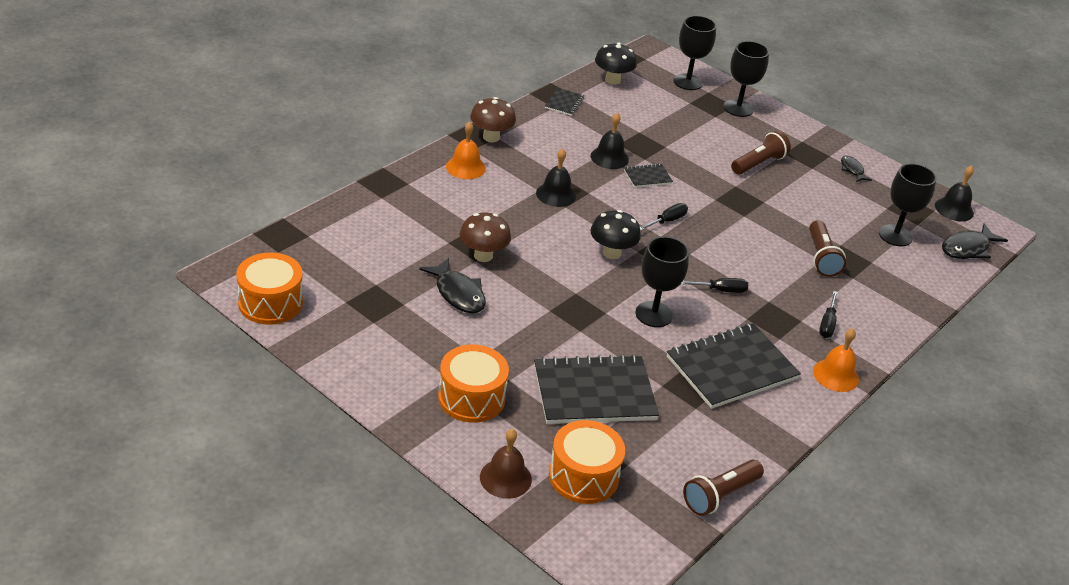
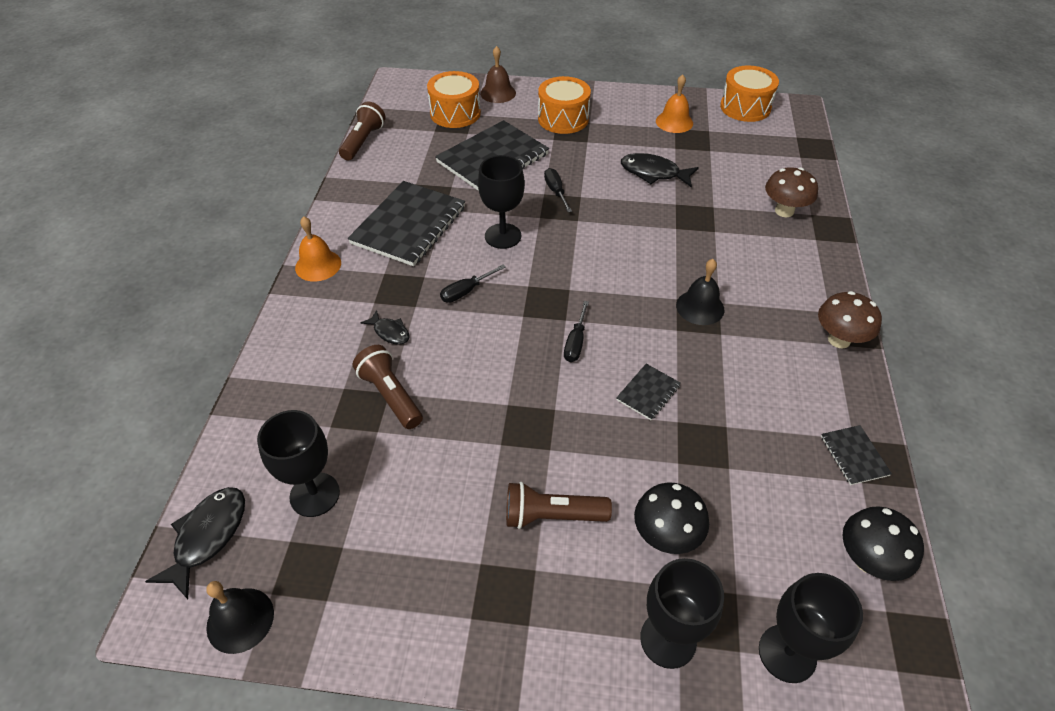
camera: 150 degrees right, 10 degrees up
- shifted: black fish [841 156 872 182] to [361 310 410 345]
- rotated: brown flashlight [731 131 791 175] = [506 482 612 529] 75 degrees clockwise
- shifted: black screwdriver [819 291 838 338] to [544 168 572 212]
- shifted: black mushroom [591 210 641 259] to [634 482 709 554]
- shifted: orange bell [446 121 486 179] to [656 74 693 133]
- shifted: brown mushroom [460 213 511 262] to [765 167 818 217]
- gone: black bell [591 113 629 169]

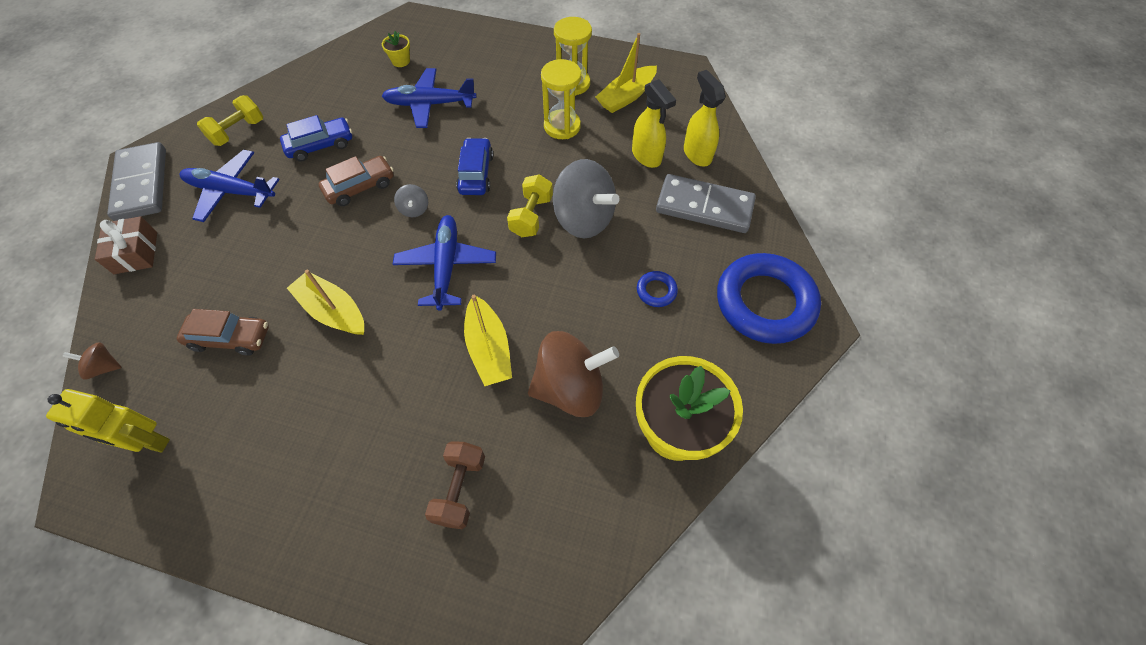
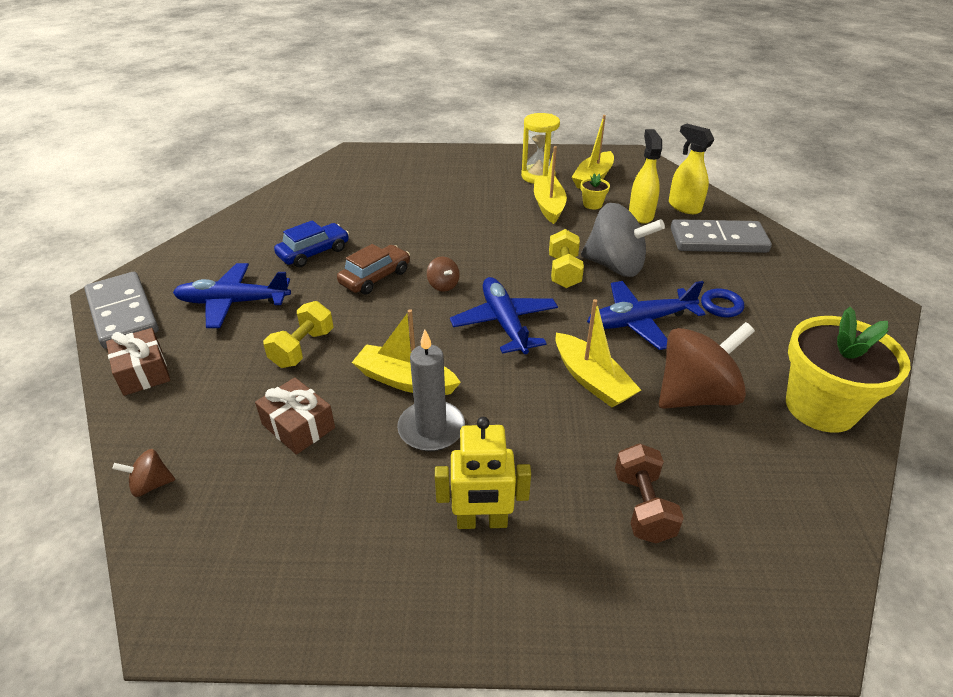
camera: 15 degrees left, 20 degrees down
- swapped: brown car [177 309 269 355] to brown gift [255 378 335 455]
- shifted: yellow dumbbell [197 95 263 146] to [263 301 334 368]
- new: grey candle [397 330 465 451]
- repainted: grey spinning top [394 184 428 217] to brown spinning top [427 257 459 292]
- shifted: yellow robot [46 389 170 452] to [435 417 531 529]
- swapped: yellow hourglass [541 59 581 139] to yellow boat [534 146 567 224]
- shifted: yellow flower pot [382 31 410 67] to [581 173 610 209]
- shifted: blue plane [382 68 477 128] to [587 281 705 350]
- rotated: yellow spray bottle [632 79 676 168] = [629 129 662 224] 135 degrees counterclockwise
- gone: blue car [456 138 493 195]
- gone: blue ring [717 253 821 344]

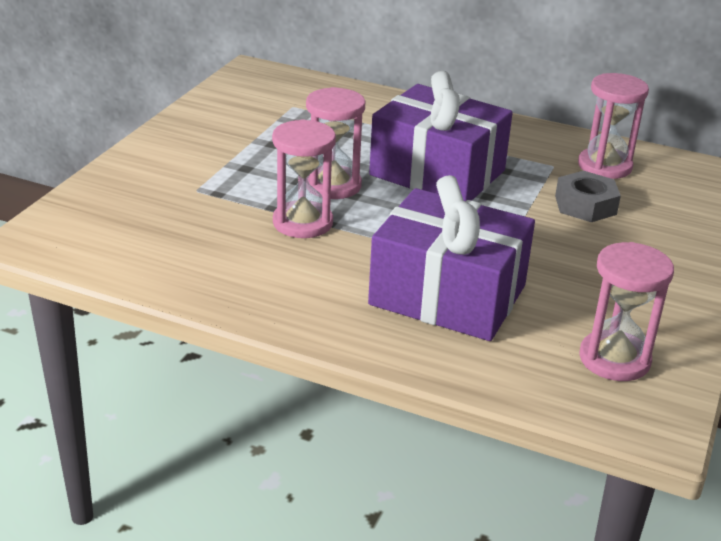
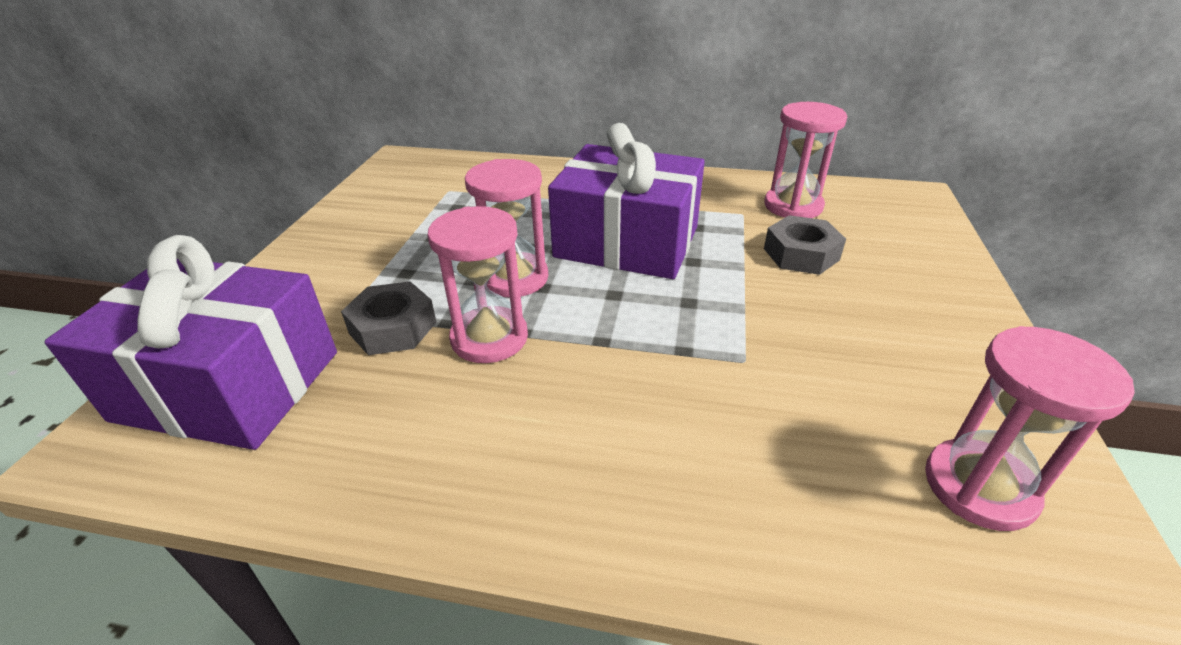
camera: 10 degrees left, 5 degrees up
- shifted: purple gift [368 175 535 341] to [44 235 337 450]
- new: grey nut [341 281 436 355]

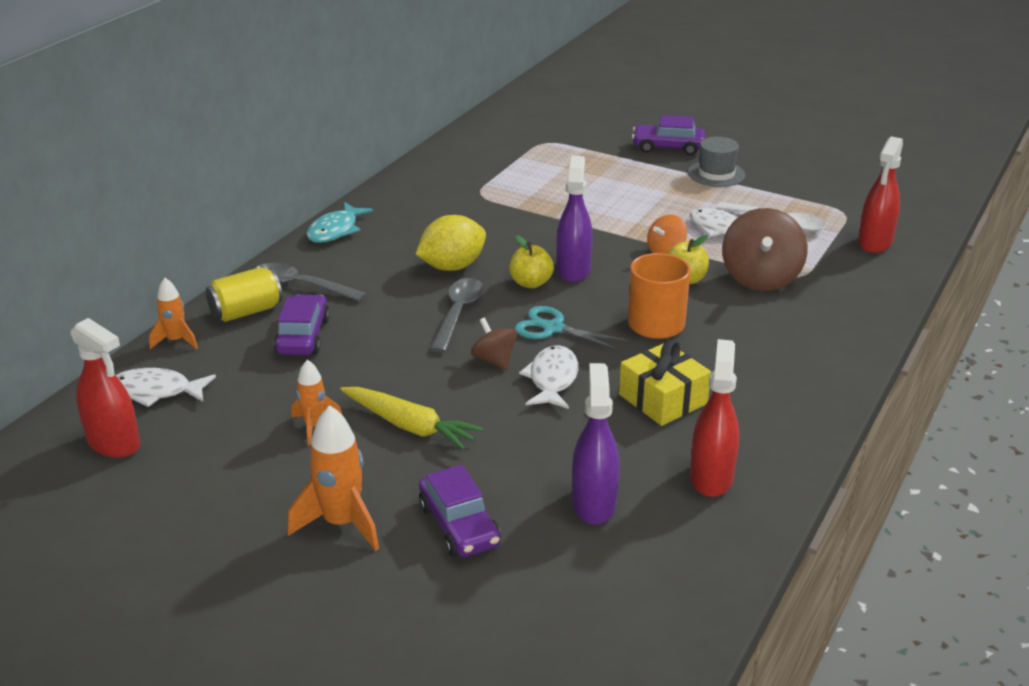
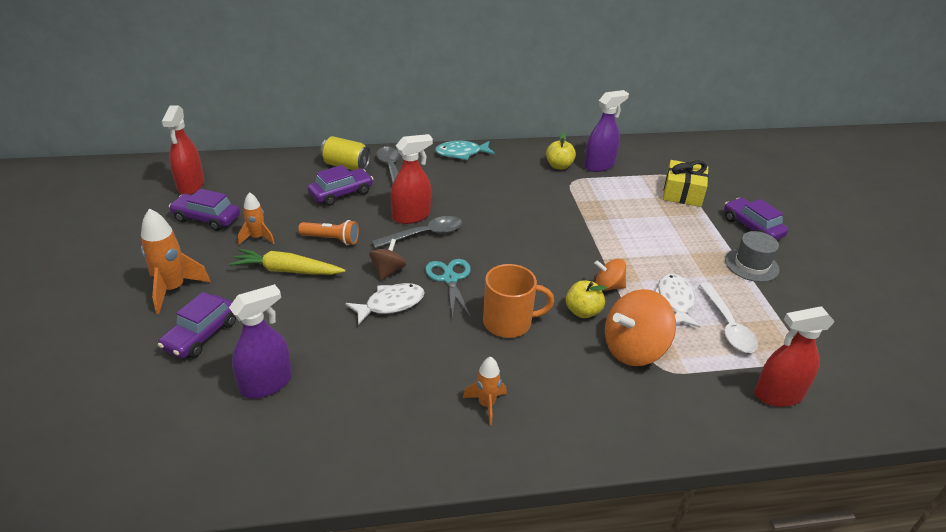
camera: 50 degrees right, 5 degrees up
- new: purple car [169 189 240 231]
- rotated: yellow carrot [340 387 483 450] = [229 249 346 275] 105 degrees clockwise
- new: orange flashlight [298 220 359 245]
- shifted: red spray bottle [690 339 739 497] to [391 134 433 224]
- shifted: orange rocket [149 278 198 349] to [463 356 507 425]
- shifted: yellow apple [509 235 554 288] to [546 132 576 170]
- shifted: purple spray bottle [556 156 593 282] to [584 90 629 172]
- repainted: brown spinning top [722 208 808 291] to orange spinning top [605 289 676 366]
- shifted: yellow gift [619 340 711 426] to [663 160 709 207]
- gone: white fish [116 368 216 407]
- gone: yellow lemon [416 215 486 271]

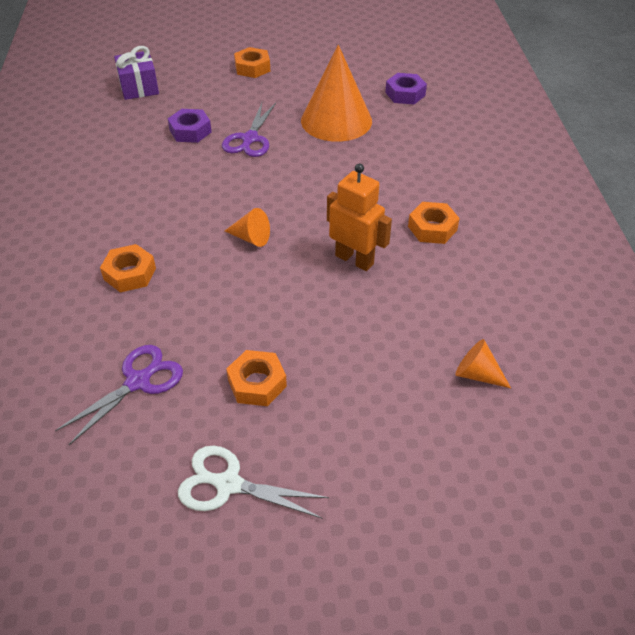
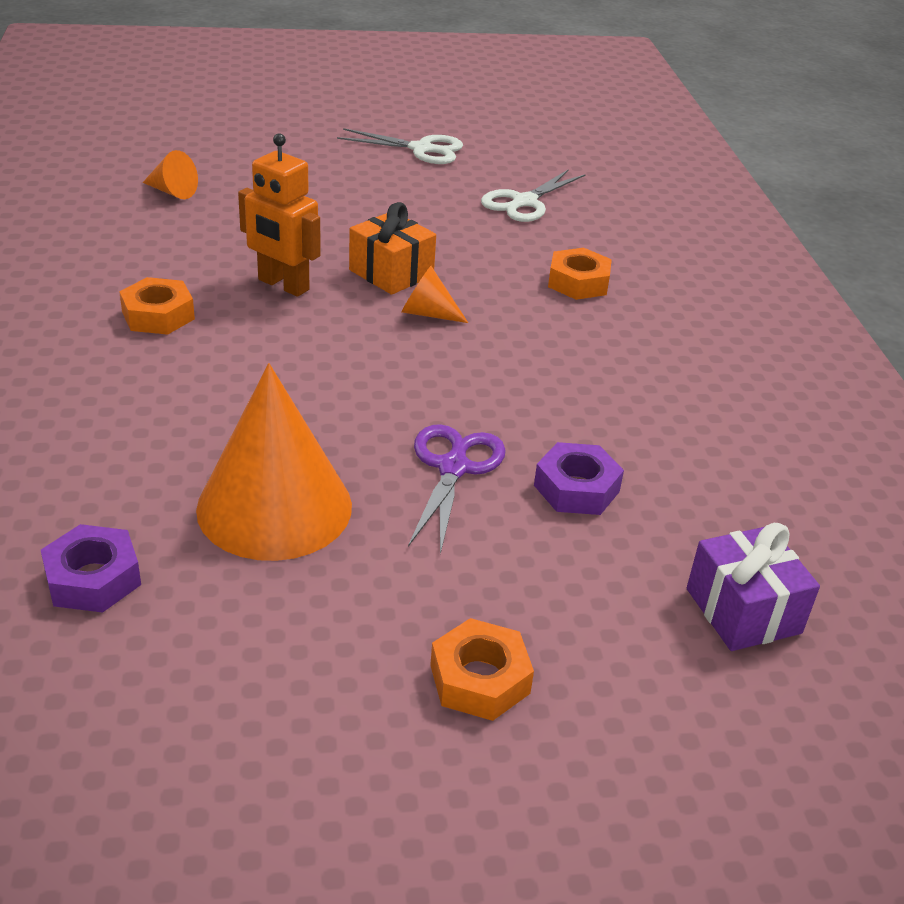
camera: 175 degrees right, 10 degrees down
- new: orange gift [349 202 436 295]
- repainted: purple scissors [55 345 183 445] to white scissors [481 170 585 222]
- gone: orange nut [226 350 287 406]

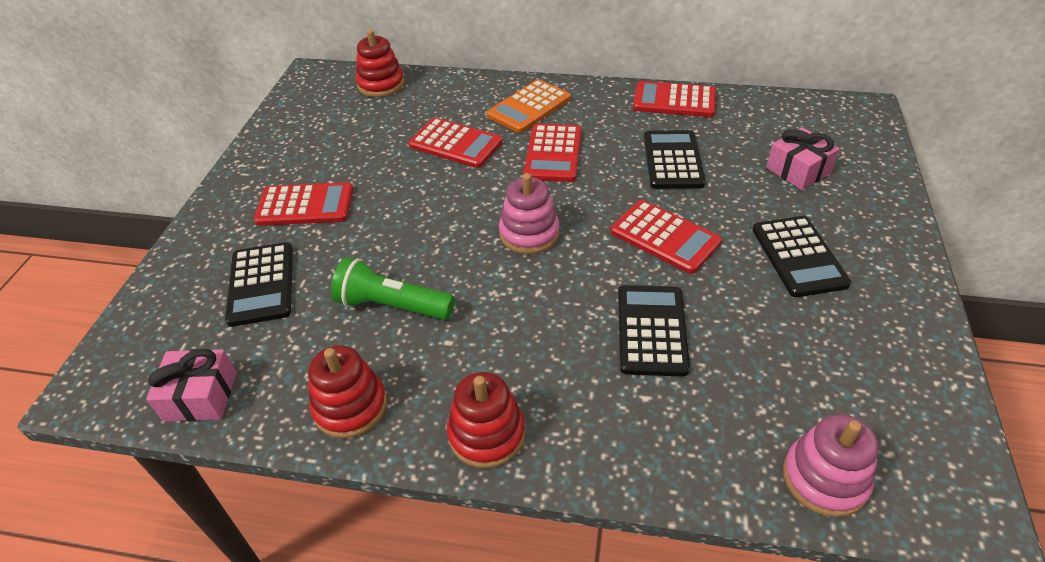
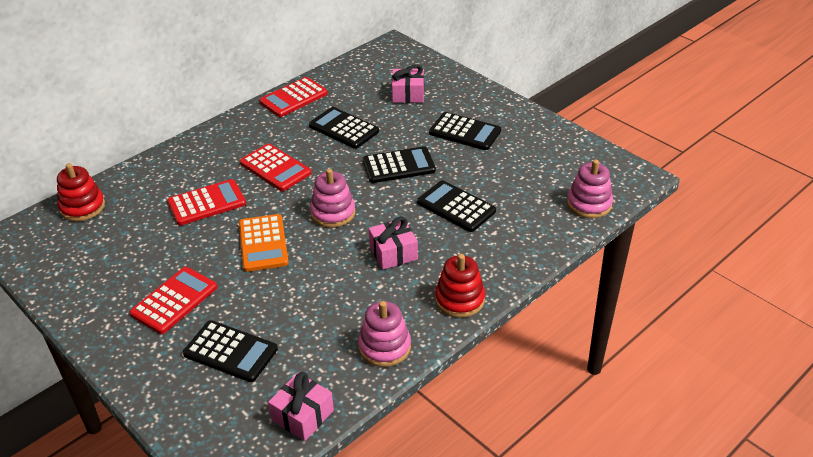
camera: 55 degrees left, 5 degrees down
- shifted: orange calculator [487 79 571 133] to [239 214 289 272]
- repainted: red stacking toy [308 345 387 439] to pink stacking toy [358 301 411 367]
- repainted: red calculator [611 200 722 274] to black calculator [363 146 436 183]
- new: pink gift [369 216 418 270]
- gone: green flashlight [331 257 455 320]

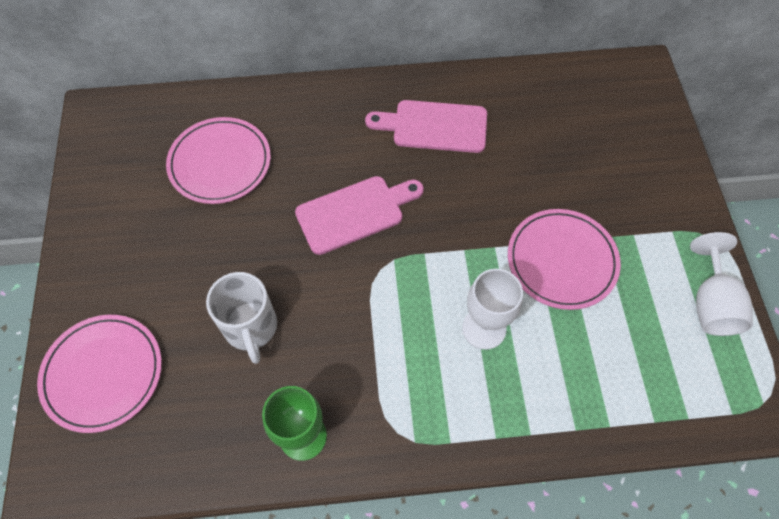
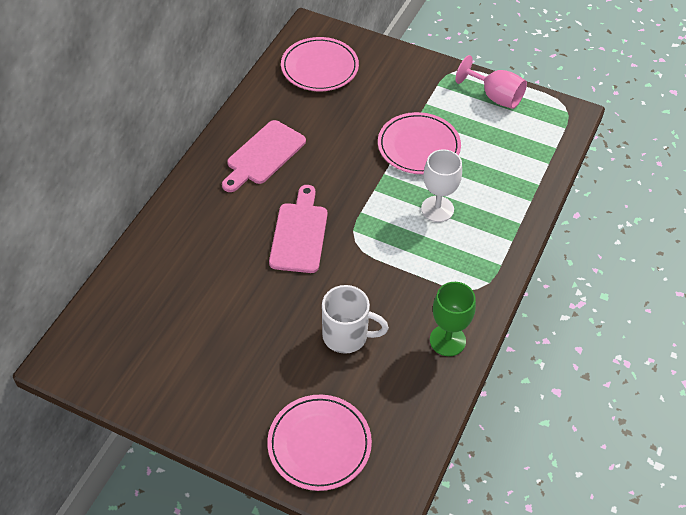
camera: 60 degrees left, 10 degrees down
- shifted: pink plate [166 117 271 204] to [281 37 359 91]
- repainted: white goblet [690 232 753 336] to pink goblet [455 55 527 109]

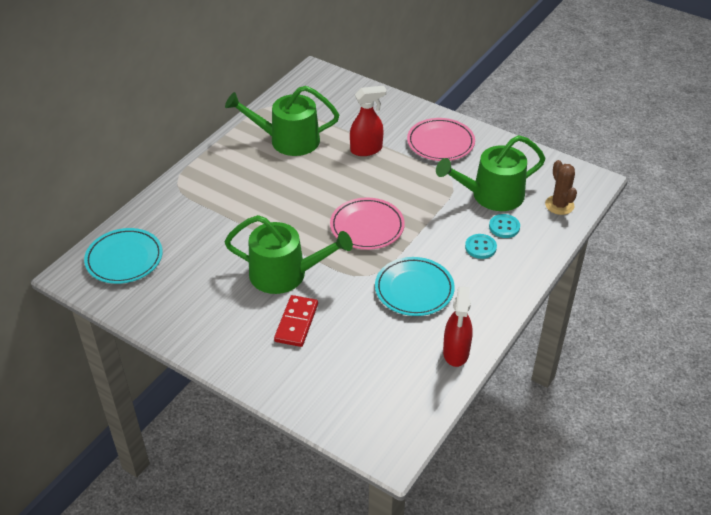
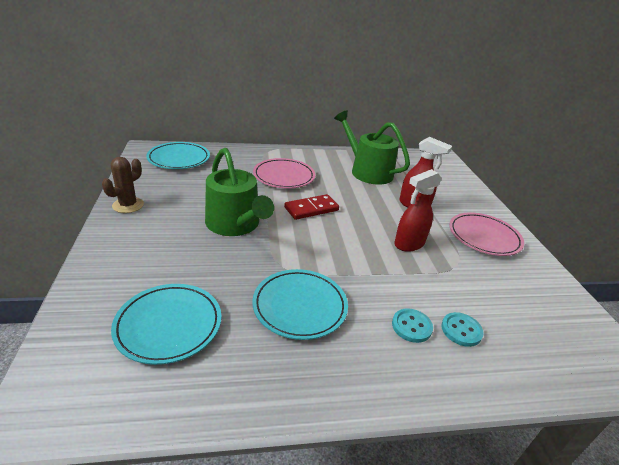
camera: 45 degrees right, 10 degrees down
- shifted: brown cactus [545 160 577 215] to [102 157 144 213]
- new: turquoise plate [111 284 222 365]
- shifted: pink plate [330 197 405 250] to [253 158 315 189]
- shifted: red domino [274 295 318 347] to [284 194 339 220]
- shifted: red spray bottle [443 286 473 367] to [394 169 442 252]
- gone: green watering can [436 135 545 211]

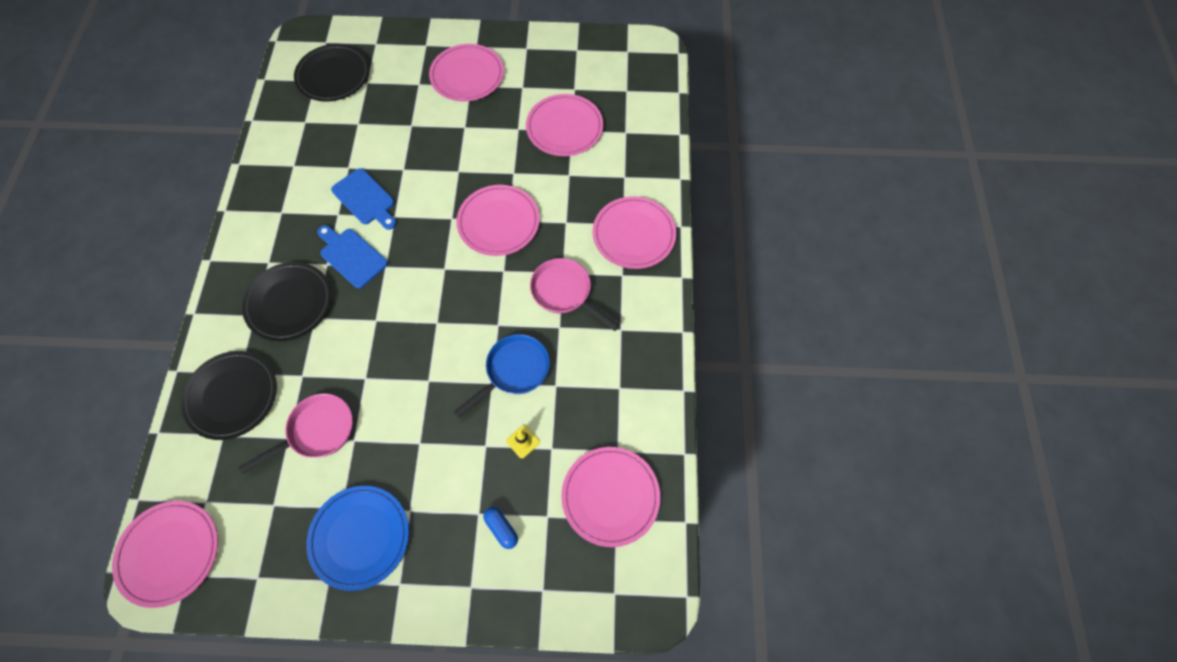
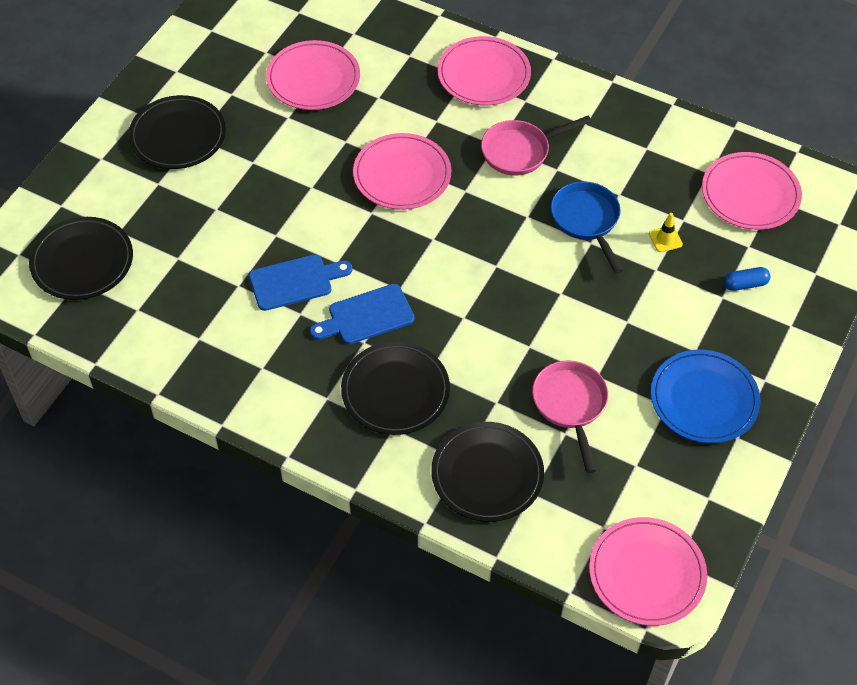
camera: 65 degrees left, 10 degrees down
- repainted: pink plate [429 44 504 101] to black plate [128 95 226 169]

